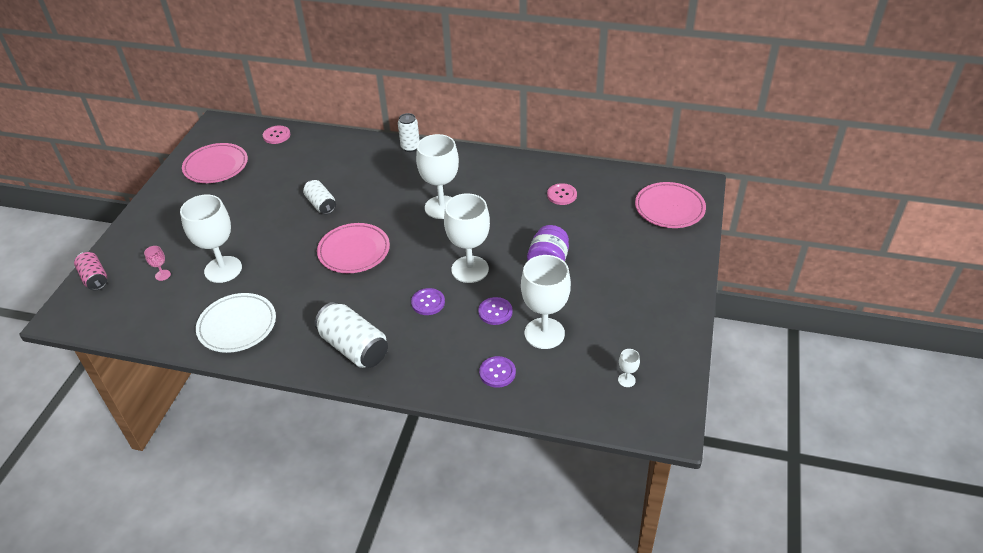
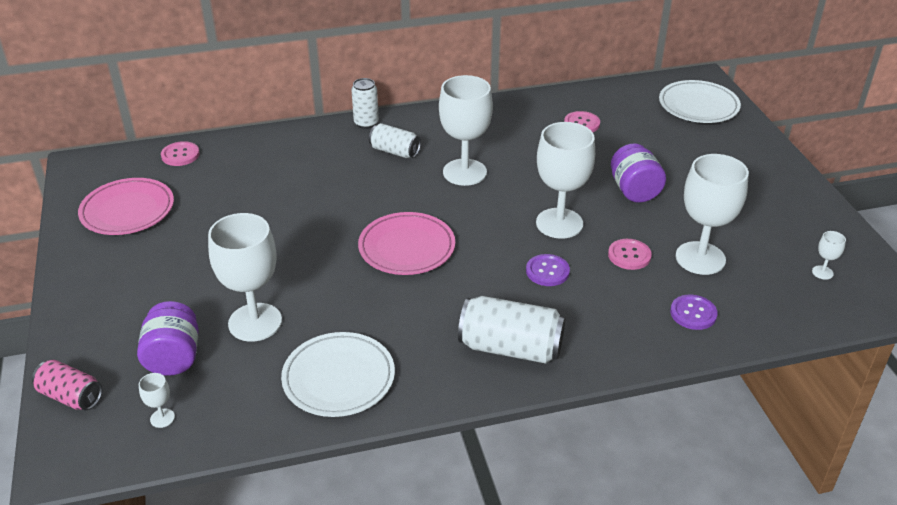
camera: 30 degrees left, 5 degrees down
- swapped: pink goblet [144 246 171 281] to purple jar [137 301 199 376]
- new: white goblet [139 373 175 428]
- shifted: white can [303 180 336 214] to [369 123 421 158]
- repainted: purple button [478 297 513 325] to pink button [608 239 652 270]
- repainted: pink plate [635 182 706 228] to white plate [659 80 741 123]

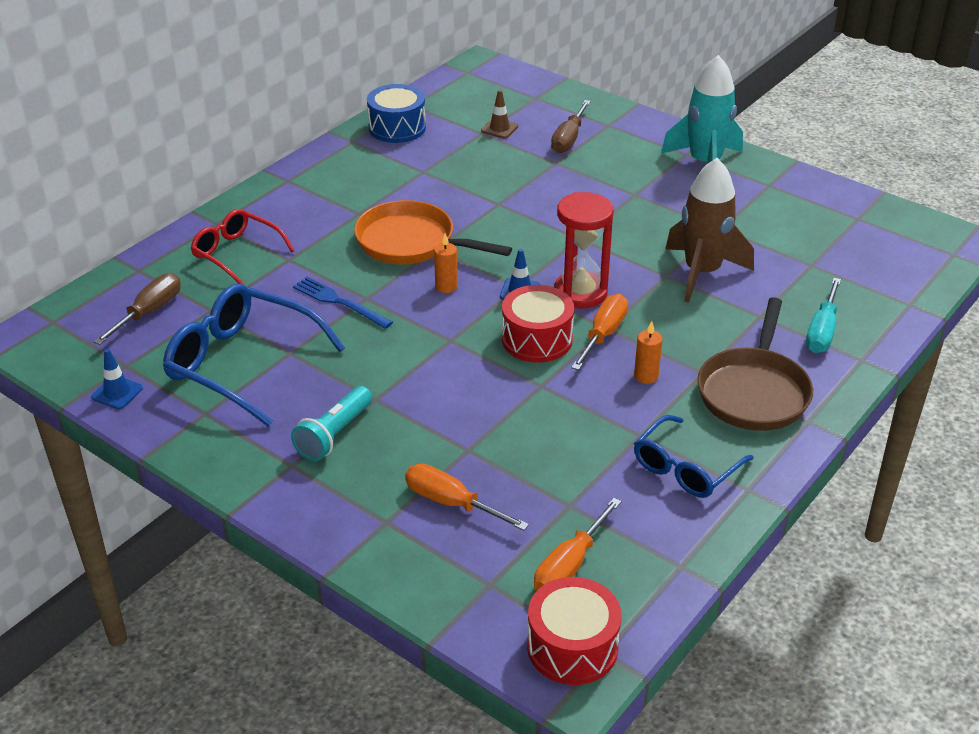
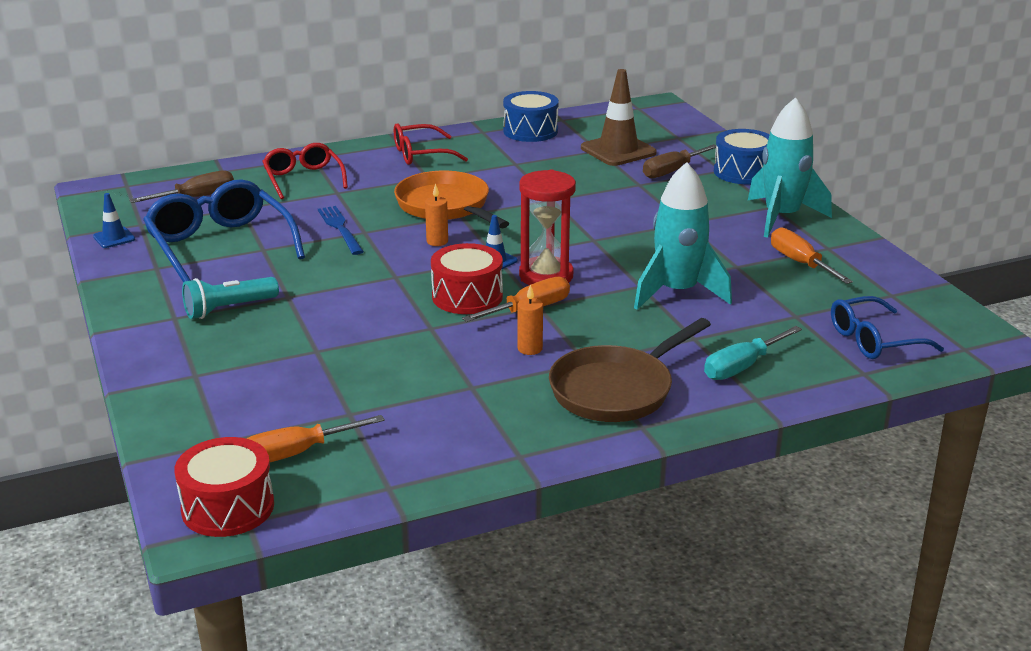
camera: 30 degrees right, 10 degrees down
- new: red glasses [394 123 468 165]
- scaled: brown traffic cone [481 90 518 139] = [581 69 657 166] x1.99
- repainted: brown rocket [665 158 754 303] to turquoise rocket [634 162 732 310]
- new: blue drum [714 129 770 184]
- shifted: orange screwdriver [405 464 529 531] to [771 227 853 284]
- shifted: blue glasses [634 415 754 498] to [831 296 944 359]

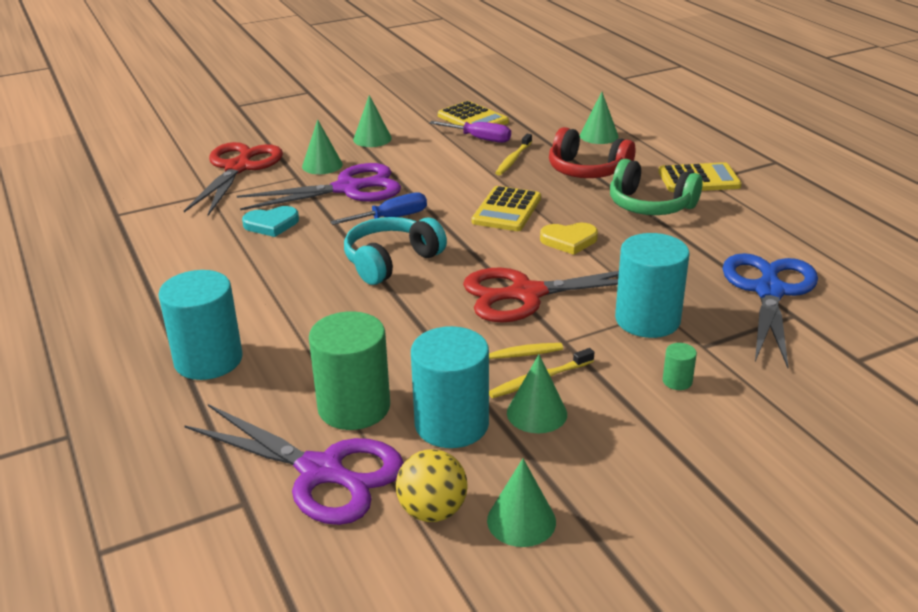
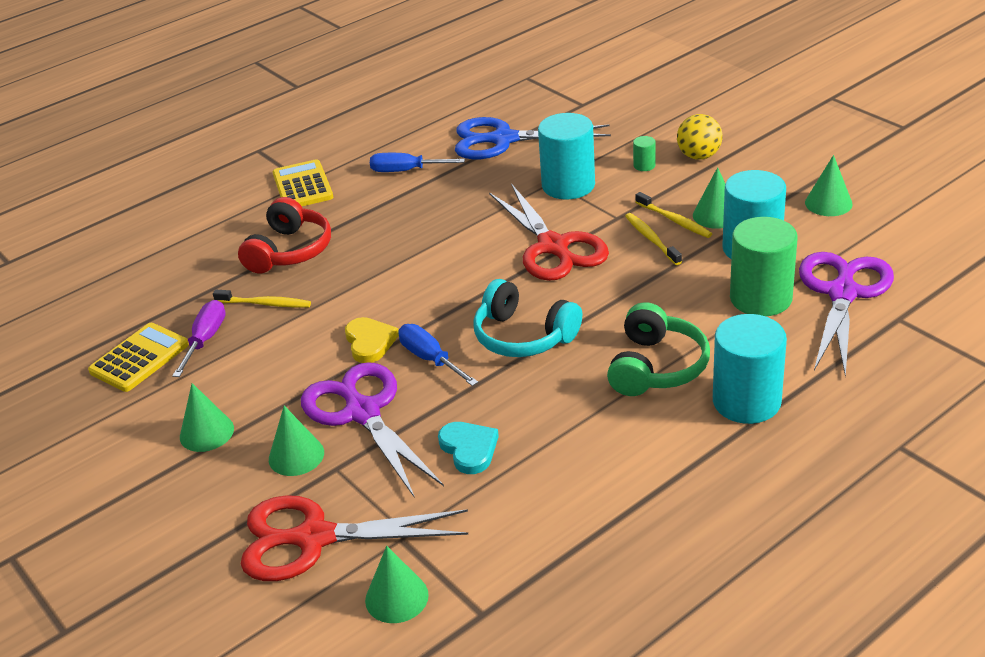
camera: 100 degrees left, 5 degrees up
- shifted: yellow heart [540 223 598 255] to [345 317 399 363]
- shifted: green cone [580 92 619 144] to [365 546 429 623]
- new: blue screwdriver [370 153 465 172]
- shifted: green headphones [610 159 703 215] to [607 302 710 396]
- shifted: yellow ball [396 449 468 522] to [677 114 723 160]
- gone: yellow calculator [472 186 541 231]

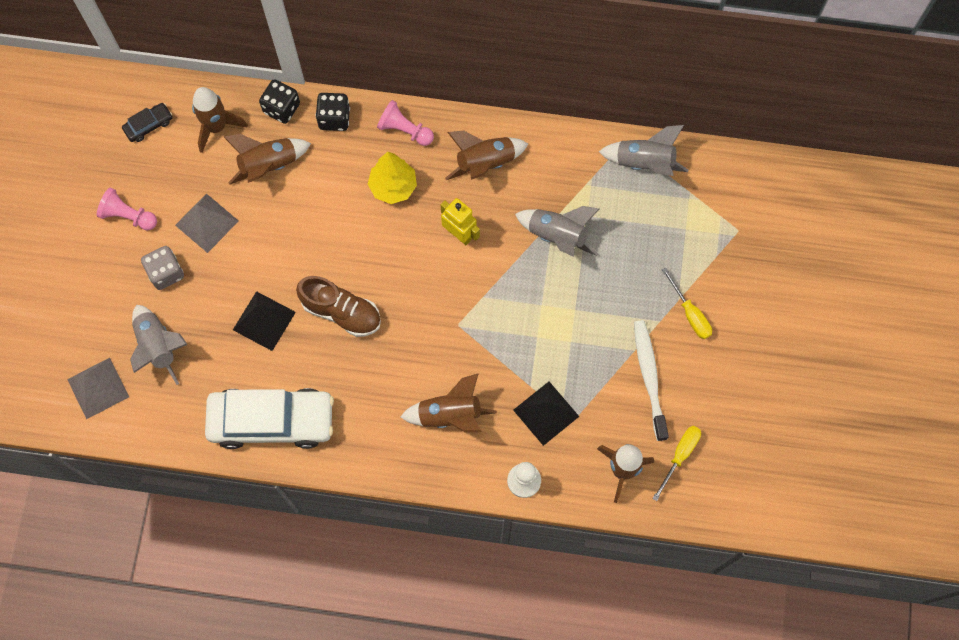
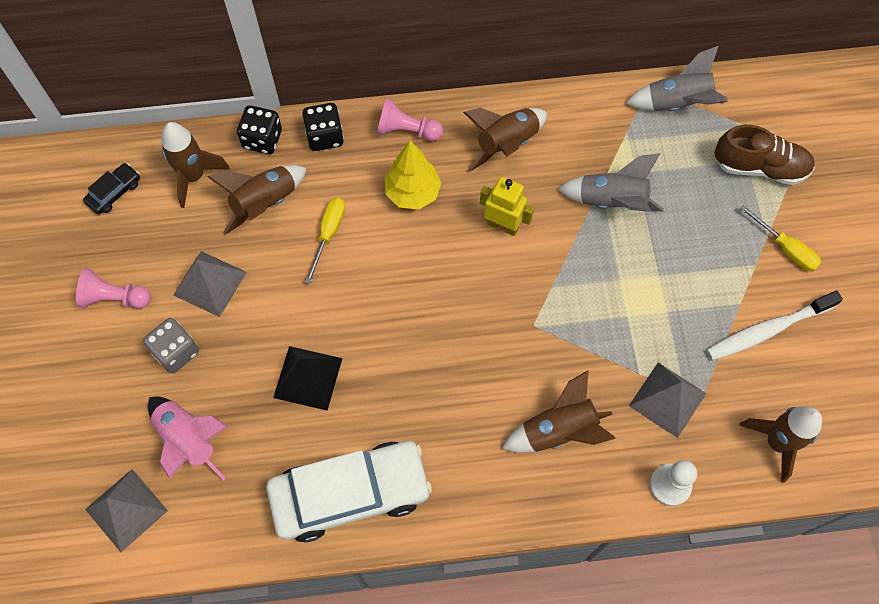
camera: 15 degrees left, 5 degrees down
- repainted: grey rocket [130 305 188 385] to pink rocket [148 396 228 480]
- shifted: yellow screwdriver [652 426 701 501] to [305 198 345 284]
- repainted: black pyramid [513 382 579 446] to grey pyramid [629 362 706 438]
- rotated: white toothbrush [634 320 669 441] = [706 291 843 361] 90 degrees counterclockwise
- shifted: brown shoe [296 276 381 337] to [714 125 815 185]

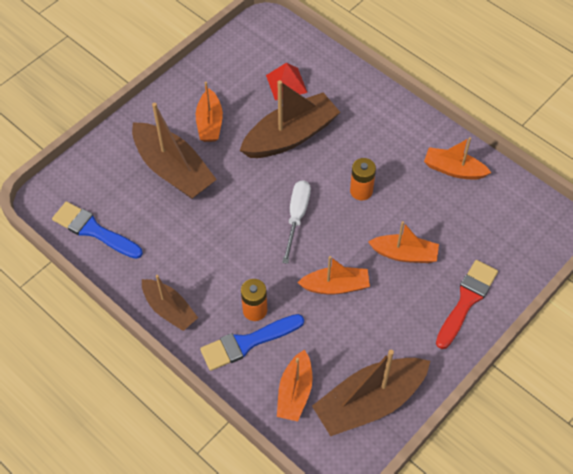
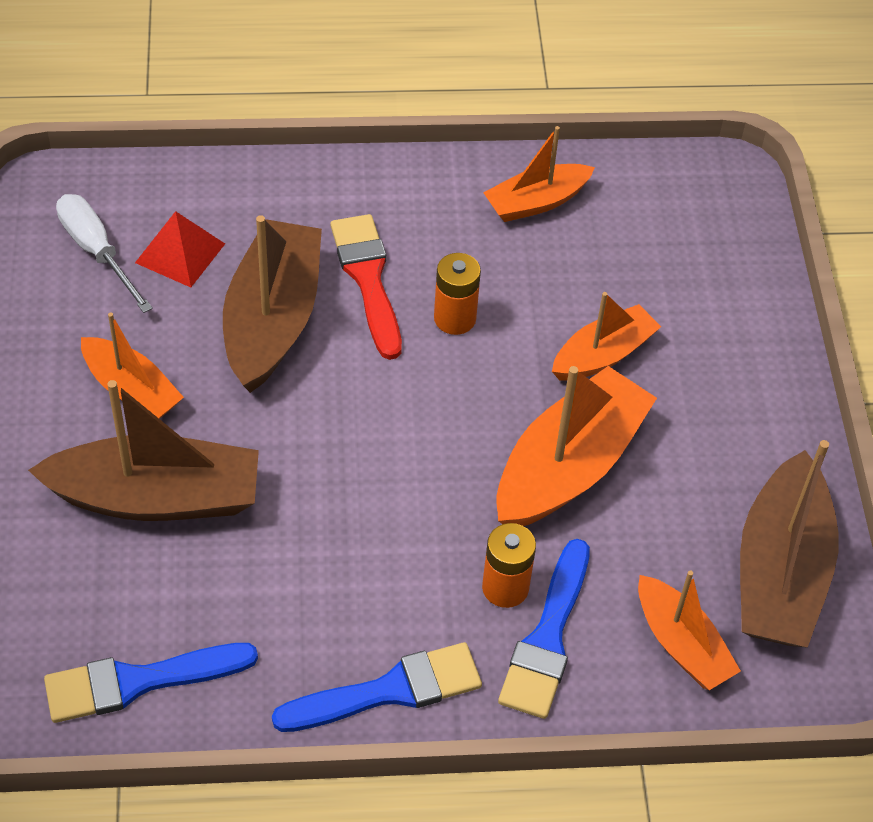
camera: 50 degrees left, 5 degrees down
- shifted: white screwdriver [282 180 311 264] to [56 194 153 313]
- swapped: brown boat [142 275 198 331] to blue brush [272 642 482 732]
- shifted: red brush [436 260 498 349] to [330 214 402 360]
- scaled: orange boat [297 256 370 295] = [497 366 657 526] x1.67

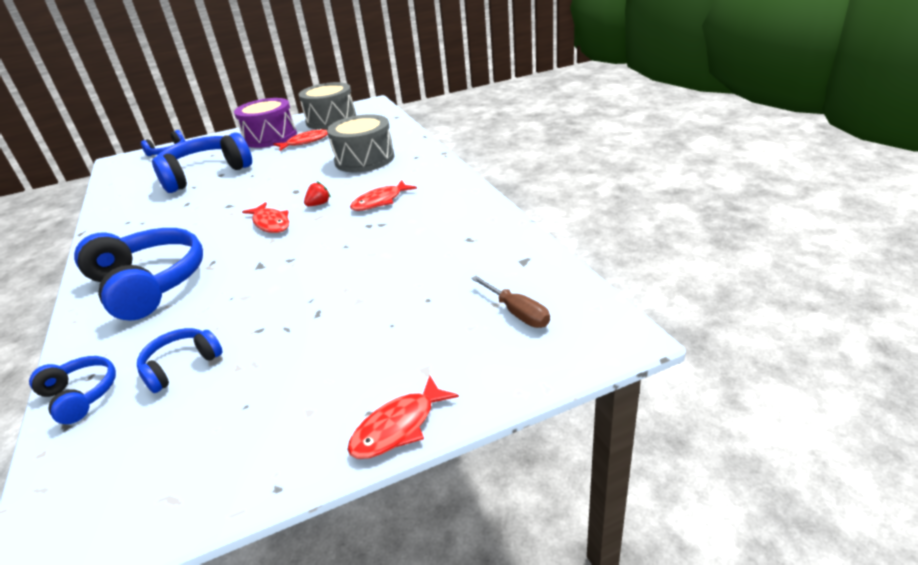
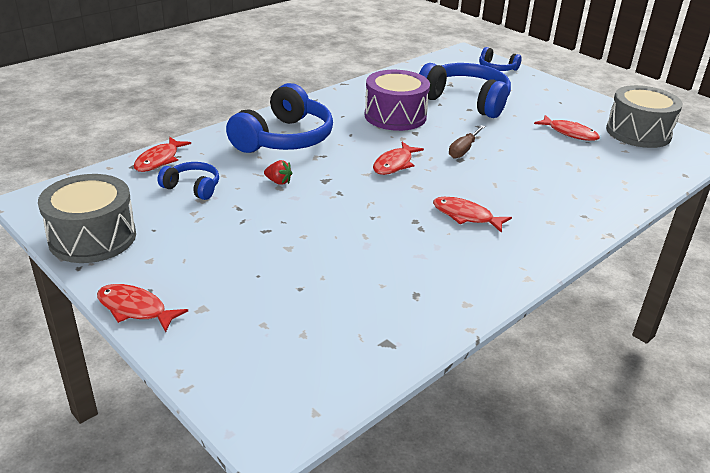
camera: 65 degrees right, 0 degrees up
- shifted: grey drum [327 114 394 172] to [38 174 136 263]
- swapped: blue headphones [29 356 116 424] to red fish [134 137 191 172]
- shifted: red strawberry [304 181 331 206] to [264 160 292 185]
- shifted: purple drum [234 98 297 148] to [365 70 430 131]
- shifted: brown screwdriver [471 276 550 328] to [449 125 485 159]

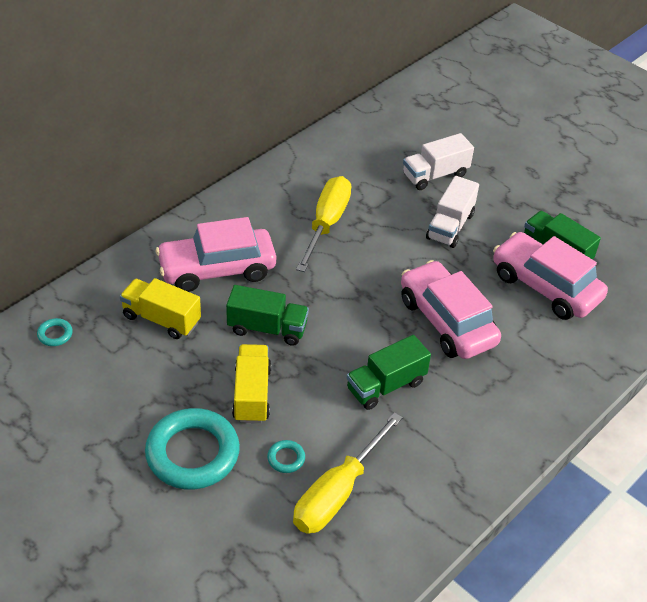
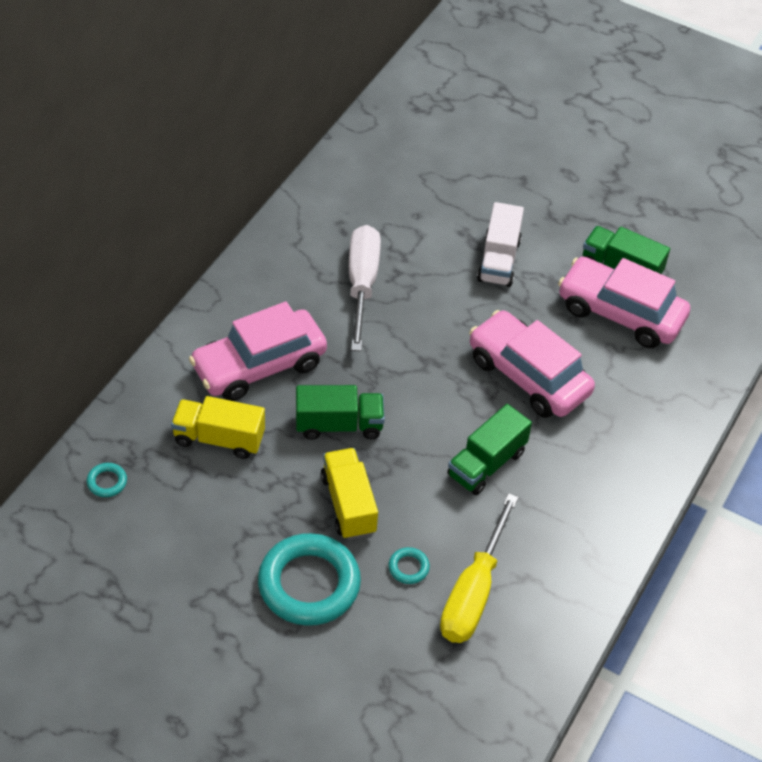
camera: 15 degrees left, 5 degrees up
- repainted: yellow screwdriver [296 176 351 272] to white screwdriver [349 225 381 351]
- gone: white truck [403 133 474 190]

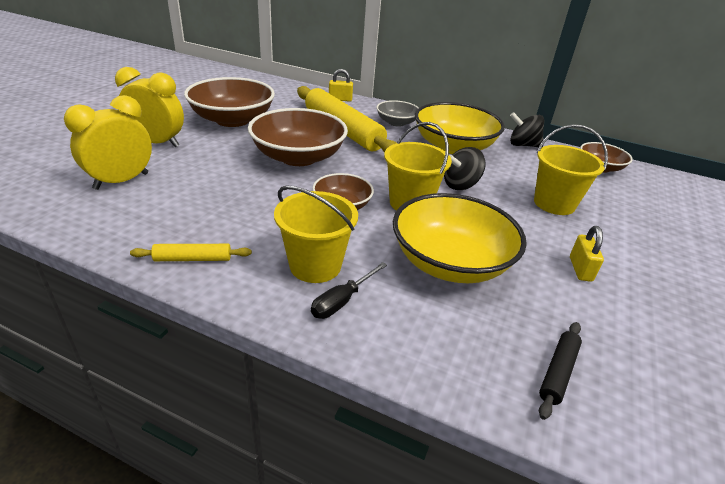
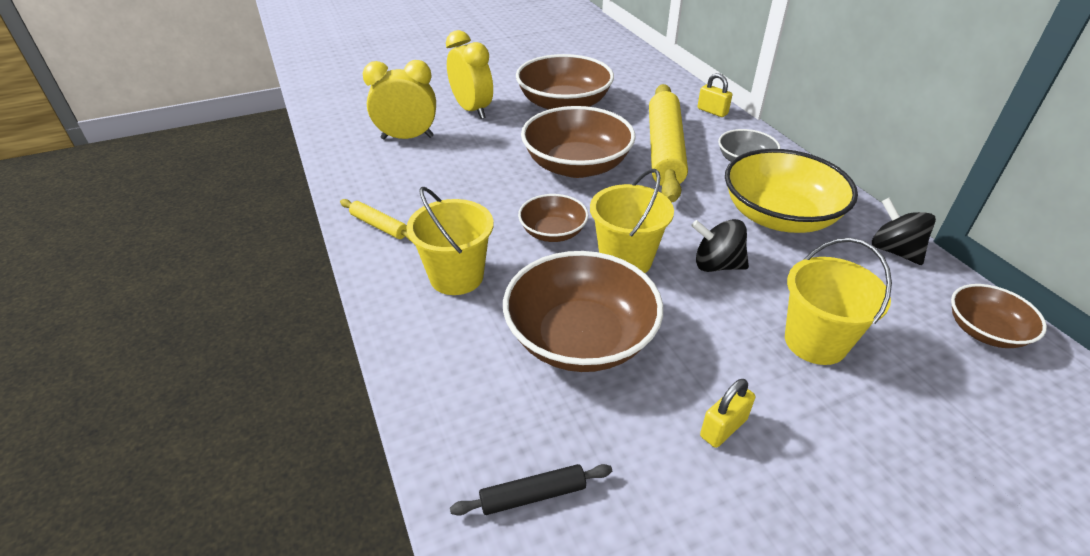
camera: 45 degrees right, 5 degrees up
- repainted: yellow bowl [393 193 527 283] to brown bowl [503 251 663 372]
- gone: black screwdriver [311 262 387 319]

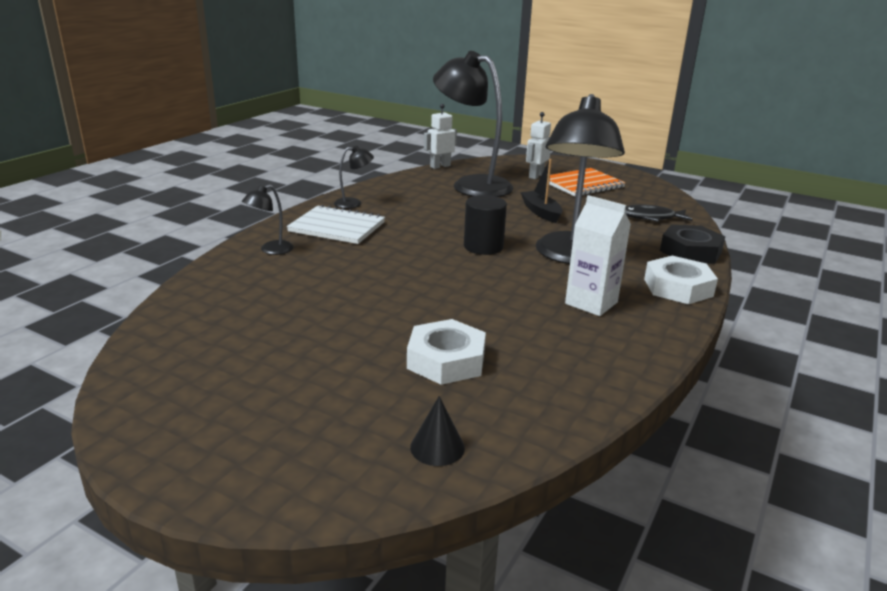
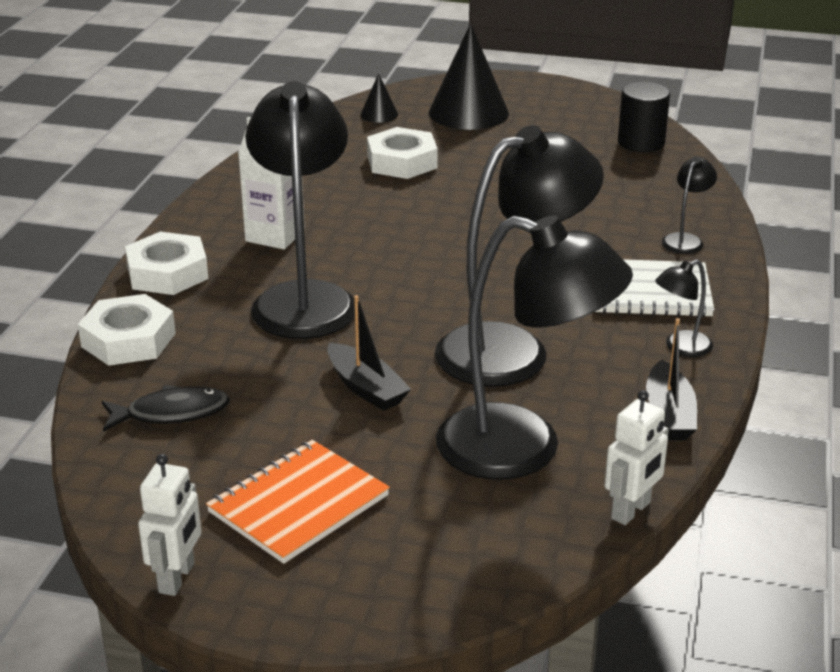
camera: 165 degrees right, 5 degrees up
- repainted: black nut [660 225 725 264] to white nut [78 294 176 366]
- shifted: white robot [526 112 551 179] to [138 454 201 596]
- new: black cone [429 23 509 130]
- new: black lamp [435 125 604 387]
- shifted: black cylinder [464 195 507 255] to [618 82 670 152]
- new: black boat [646 318 697 440]

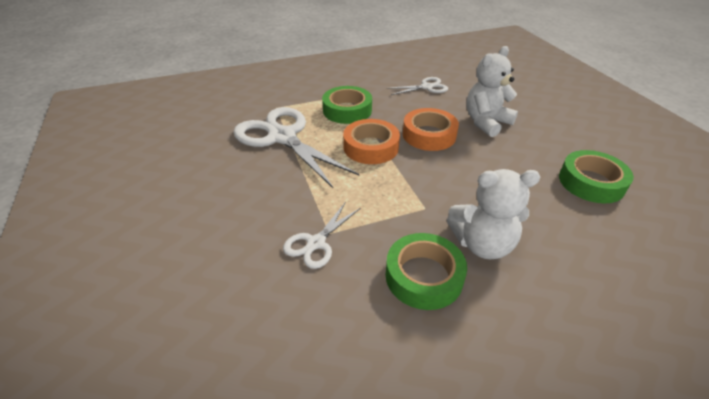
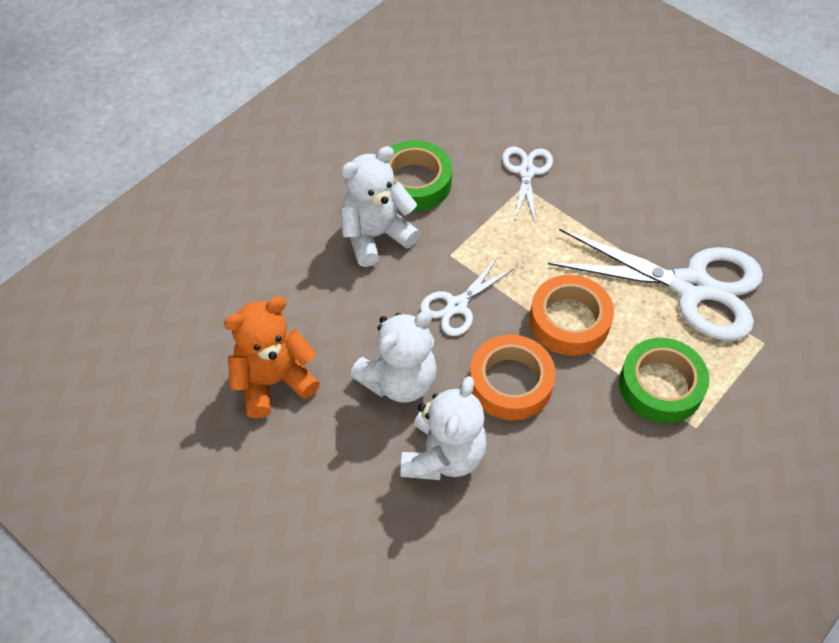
camera: 150 degrees right, 15 degrees up
- swapped: green tape [559 150 634 203] to orange teddy bear [224 297 320 419]
- new: white teddy bear [350 310 437 403]
- shifted: white scissors [386 77 448 95] to [420 257 514 336]

